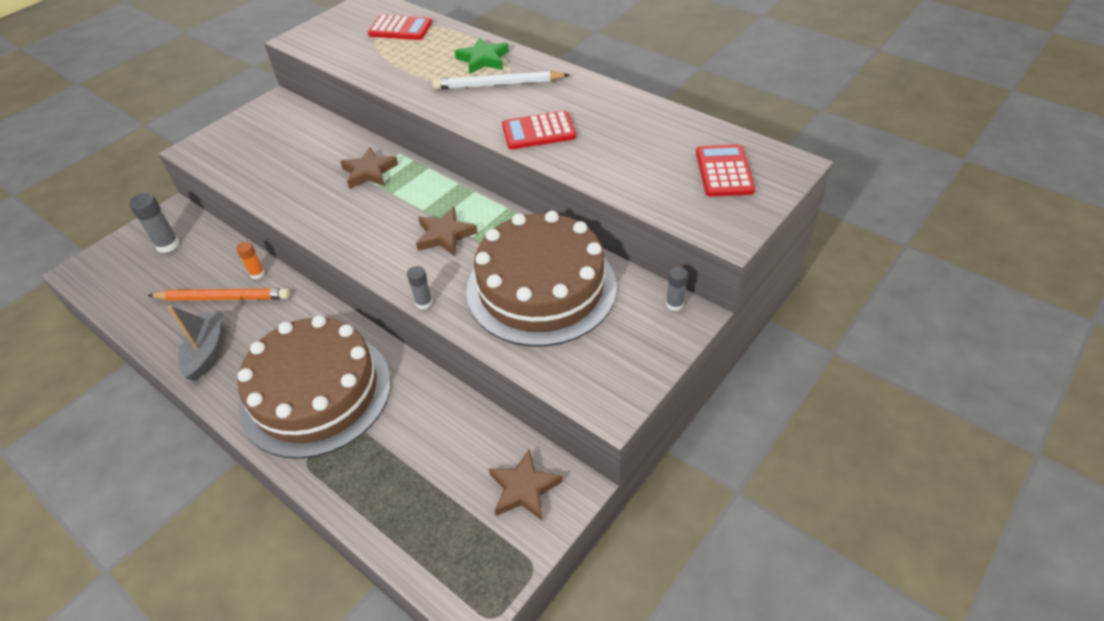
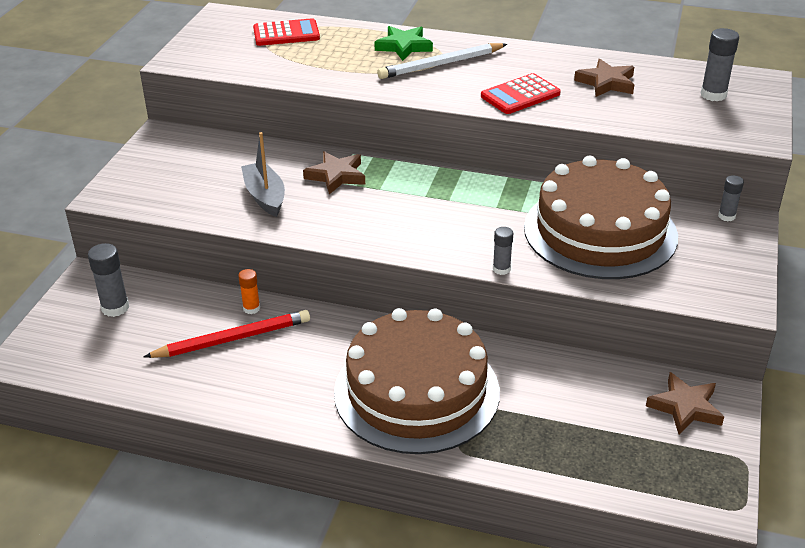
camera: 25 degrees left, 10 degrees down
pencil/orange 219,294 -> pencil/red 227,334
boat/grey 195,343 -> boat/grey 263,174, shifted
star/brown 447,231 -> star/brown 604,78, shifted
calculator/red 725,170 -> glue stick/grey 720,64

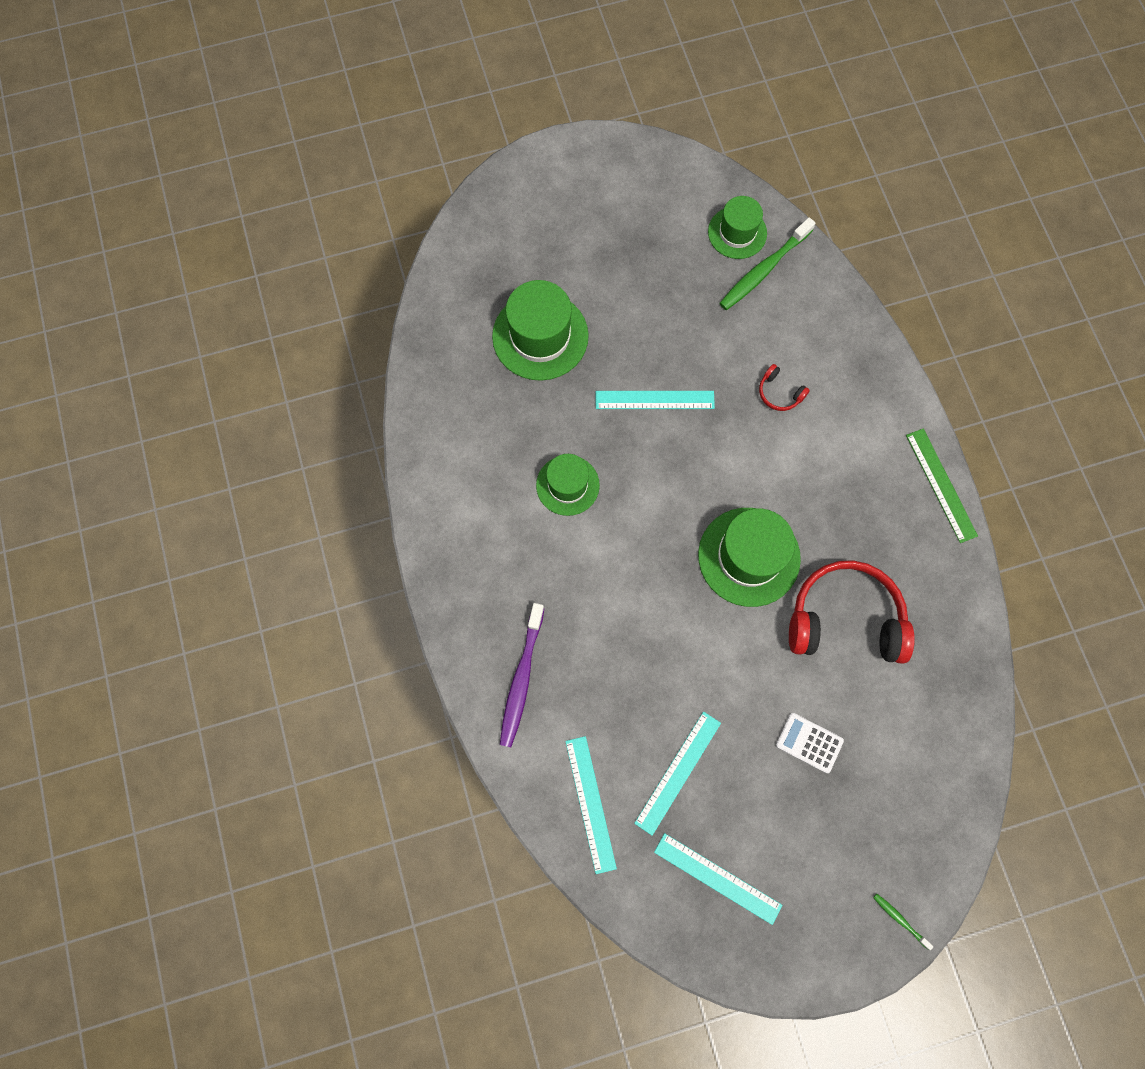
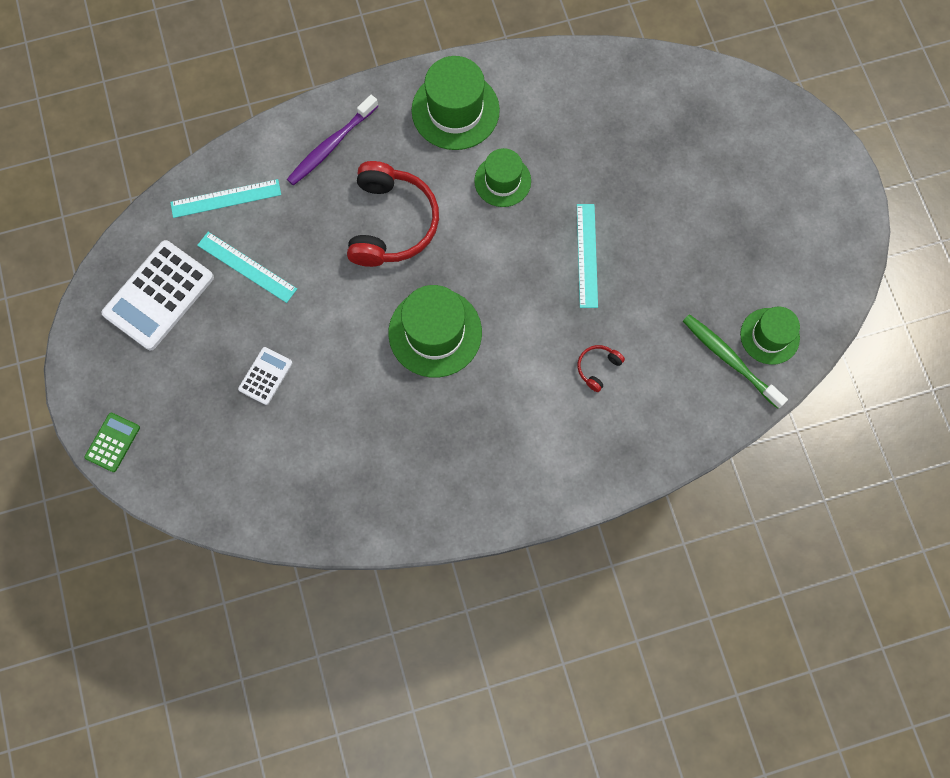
camera: 90 degrees right, 0 degrees up
toothbrush/green 903,922 -> calculator/green 112,442
ruler/turquoise 718,879 -> calculator/white 158,295
toothbrush/purple 522,675 -> toothbrush/purple 332,140, 60 degrees counterclockwise
headphones/red 852,612 -> headphones/red 393,214, shifted
hat/green 540,330 -> hat/green 456,103, shifted
ruler/green 942,486 -> none

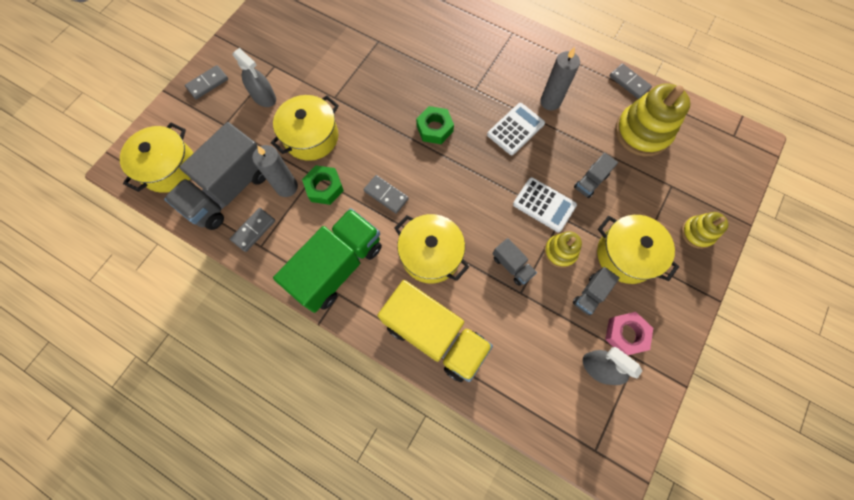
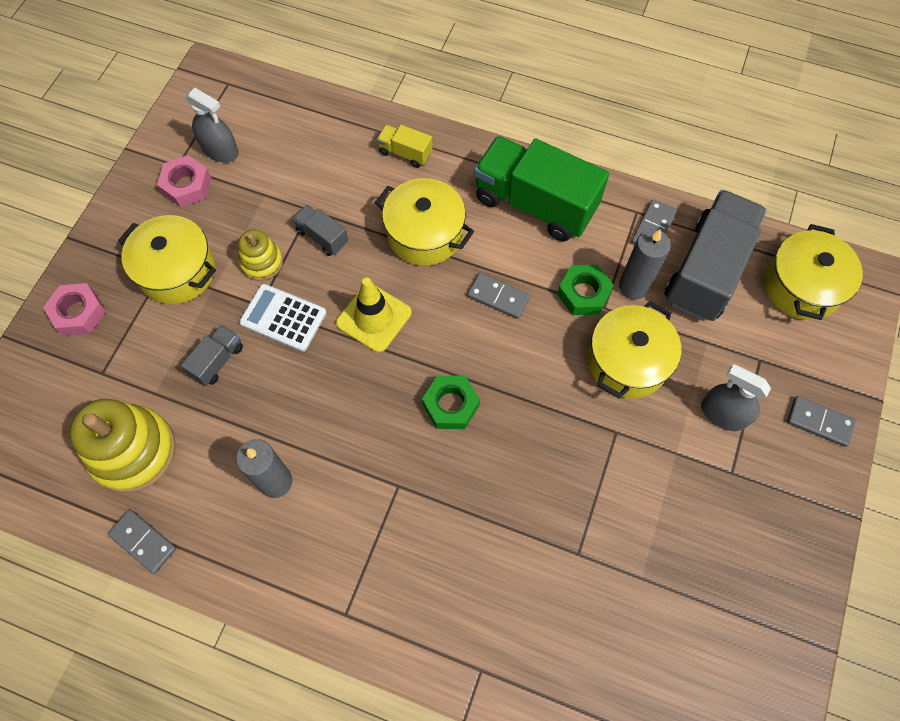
camera: 170 degrees right, 5 degrees down
stacking toy/yellow 704,230 -> nut/pink 74,309
none -> traffic cone/yellow 374,315
truck/yellow 435,331 -> truck/yellow 405,146, x0.45
truck/green 327,260 -> truck/green 541,189, 90 degrees clockwise
domino/grey 206,82 -> domino/grey 821,421, 75 degrees clockwise
calculator/white 516,129 -> none
truck/grey 596,291 -> none

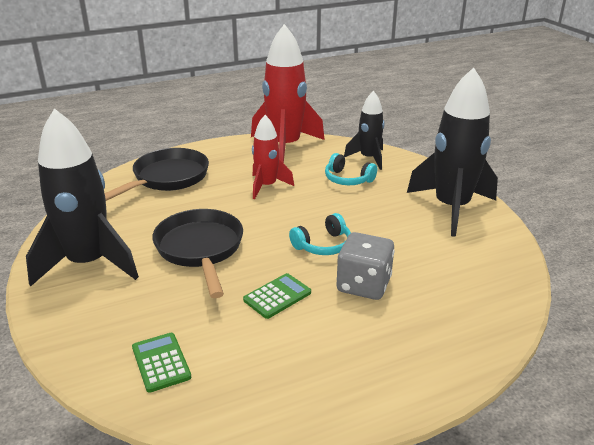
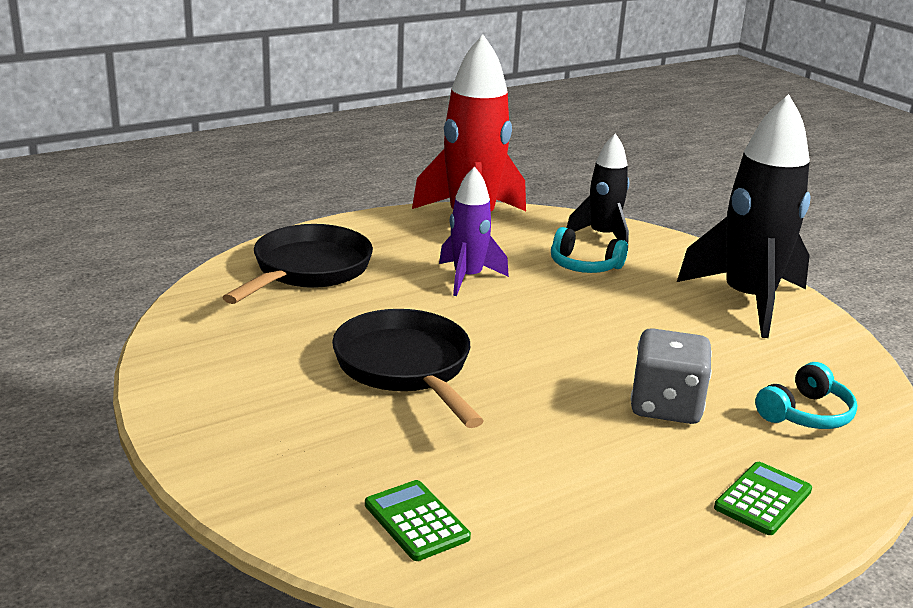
camera: 10 degrees left, 5 degrees down
rocket/red 273,157 -> rocket/purple 474,231
calculator/green 277,296 -> calculator/green 763,498, shifted
headphones/turquoise 320,234 -> headphones/turquoise 806,395, shifted
rocket/black 82,197 -> none

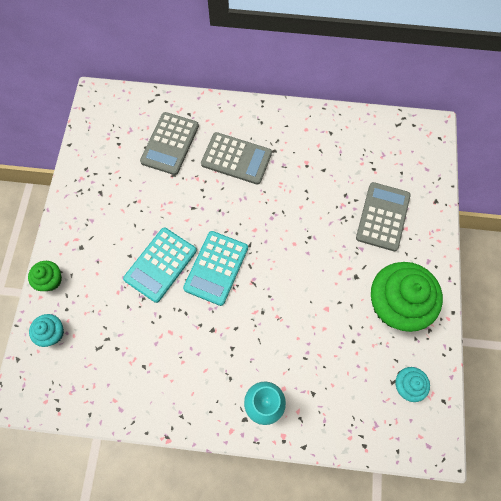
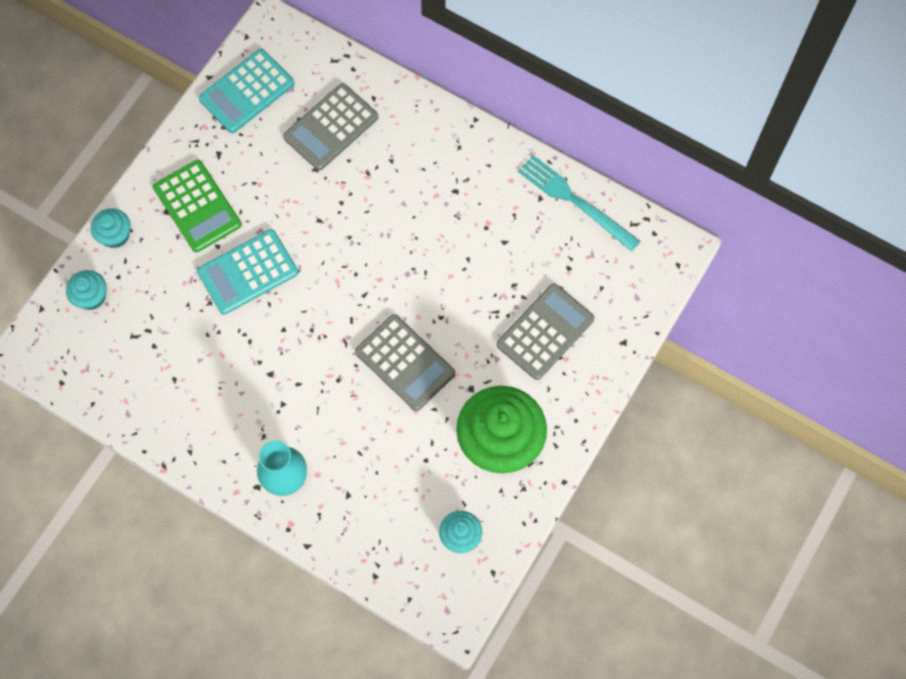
camera: 25 degrees right, 0 degrees up
cupcake/green 45,276 -> cupcake/turquoise 111,228
none -> calculator/green 197,206
calculator/turquoise 215,268 -> calculator/turquoise 247,91, shifted
calculator/grey 236,158 -> calculator/grey 405,362, shifted
none -> fork/turquoise 579,203

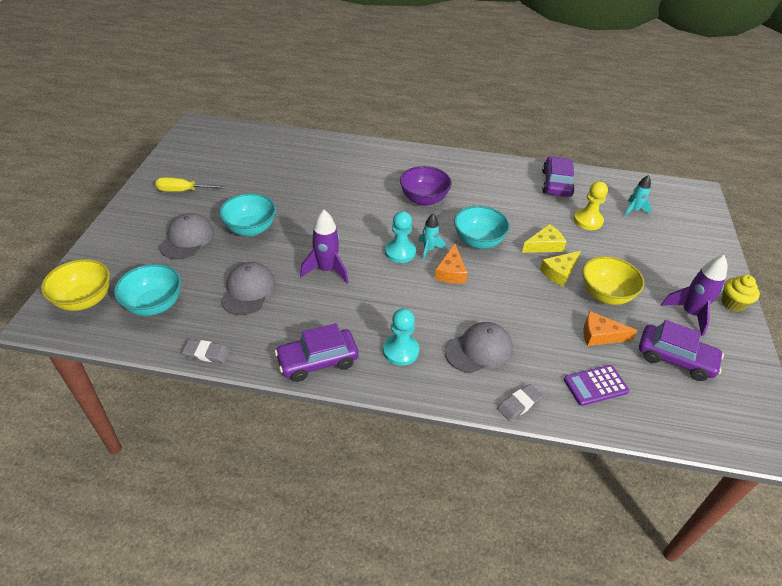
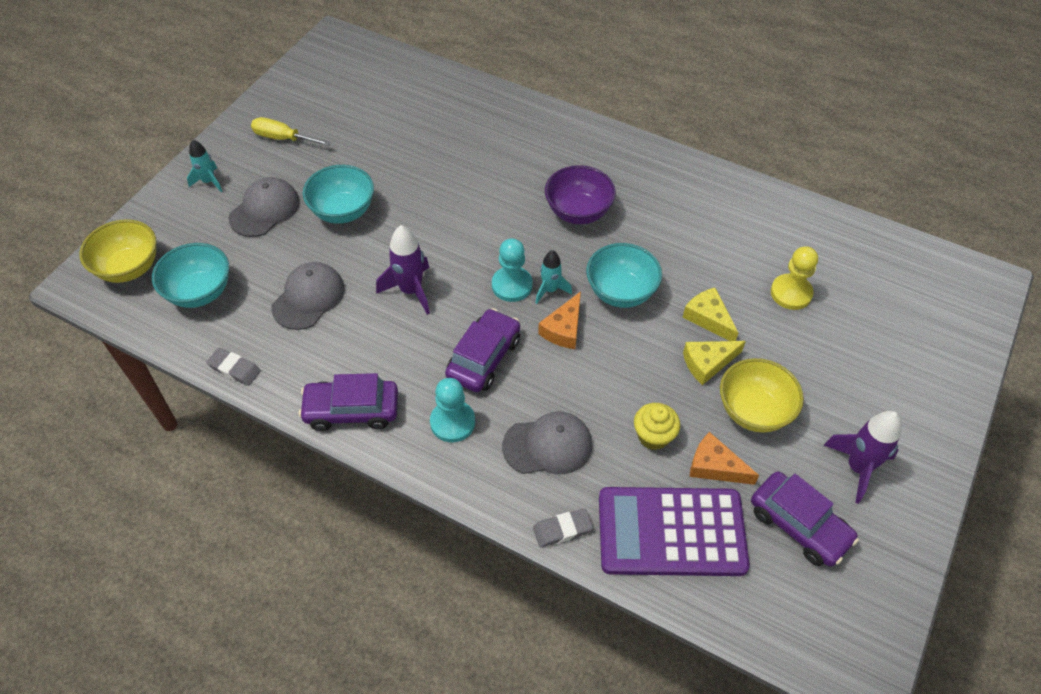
camera: 20 degrees right, 10 degrees up
rocket/turquoise 637,195 -> rocket/turquoise 205,166, shifted
car/purple 558,176 -> car/purple 482,350, shifted
calculator/purple 596,385 -> calculator/purple 674,531, x1.98
cupcake/yellow 740,293 -> cupcake/yellow 657,426, shifted
cheese/yellow 544,238 -> cheese/yellow 710,314, 120 degrees counterclockwise

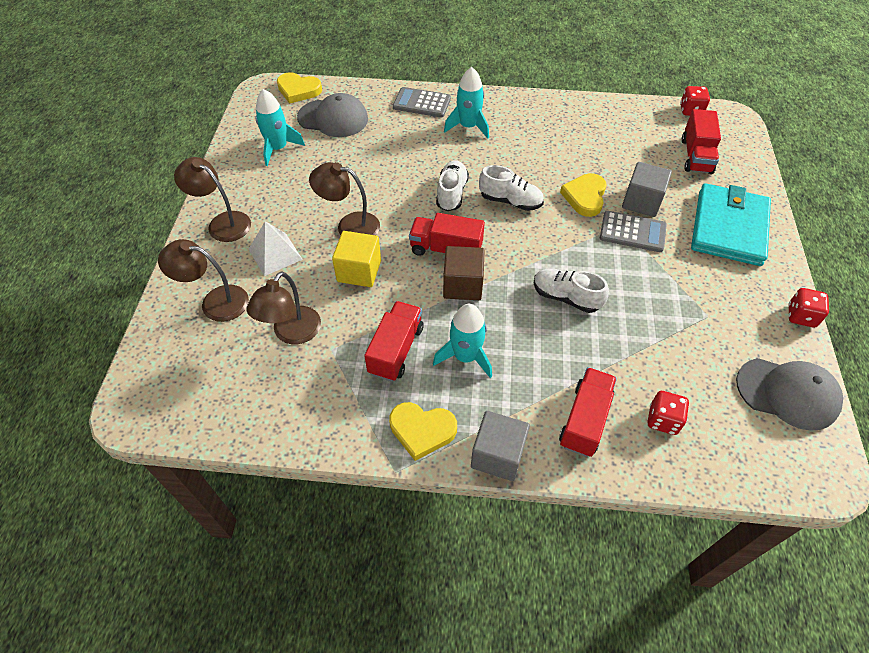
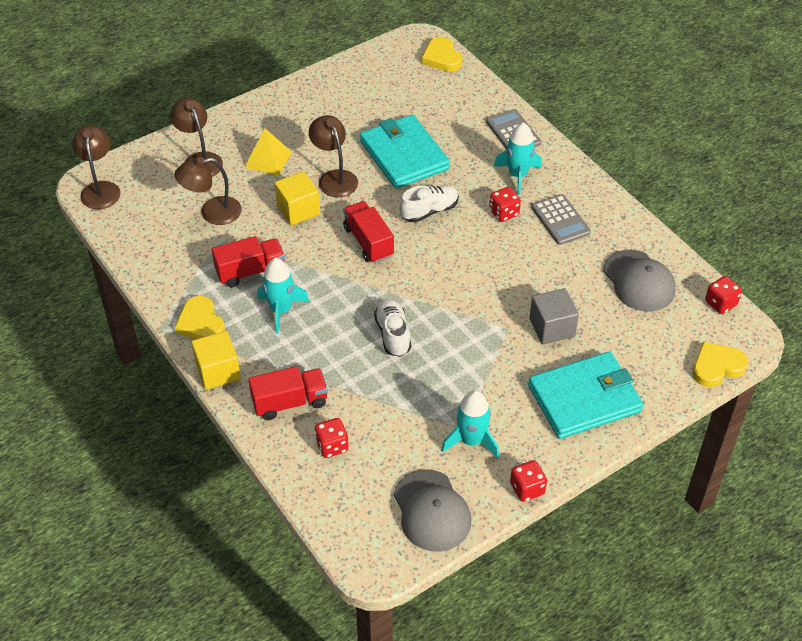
camera: 50 degrees right, 5 degrees down
lamp/brown 212,199 -> lamp/brown 96,167, shifted
cube/grey 500,446 -> cube/yellow 216,360
pyramid/white 276,248 -> pyramid/yellow 268,152
none -> wallet/turquoise 405,152
rocket/turquoise 280,127 -> rocket/turquoise 470,424, shifted
none -> dice/red 505,204
calculator/grey 633,231 -> calculator/grey 561,219, shifted
cap/grey 332,115 -> cap/grey 639,281, shifted
heart/yellow 583,195 -> heart/yellow 720,364, shifted
cube/brown 463,273 -> none
shoe/white 511,188 -> none
truck/red 701,141 -> none

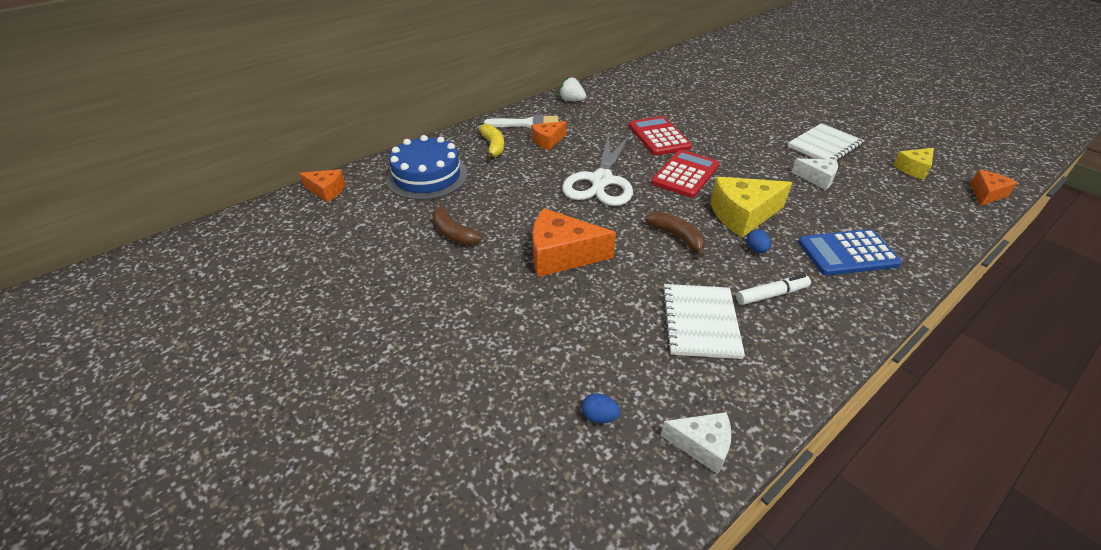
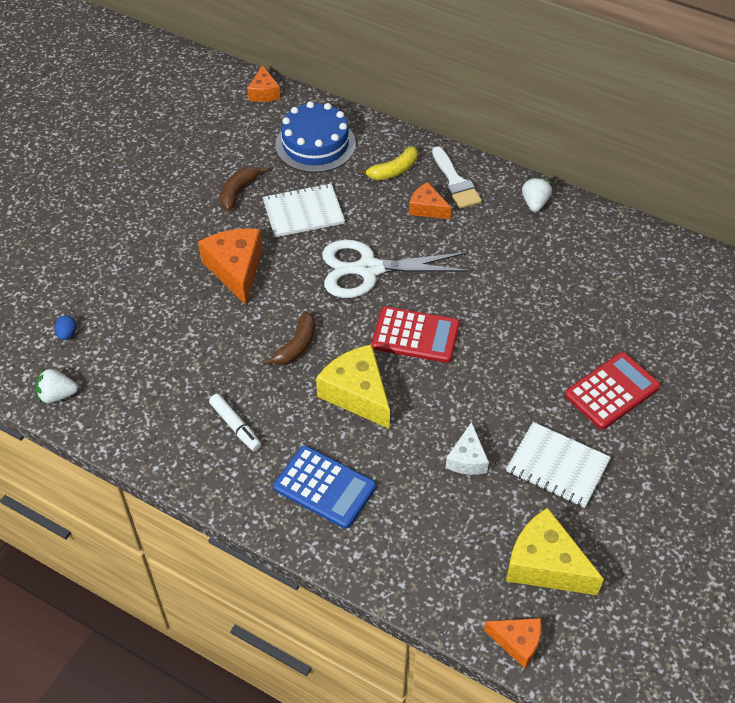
camera: 70 degrees right, 10 degrees up
cheese/white 695,443 -> strawberry/white 57,385
notebook/white 703,321 -> notebook/white 303,210, shifted
calculator/blue 850,252 -> calculator/blue 324,487, 150 degrees clockwise
cheese/yellow 913,164 -> cheese/yellow 555,551, x1.71
calculator/red 660,135 -> calculator/red 612,390, shifted
egg/blue 759,241 -> none

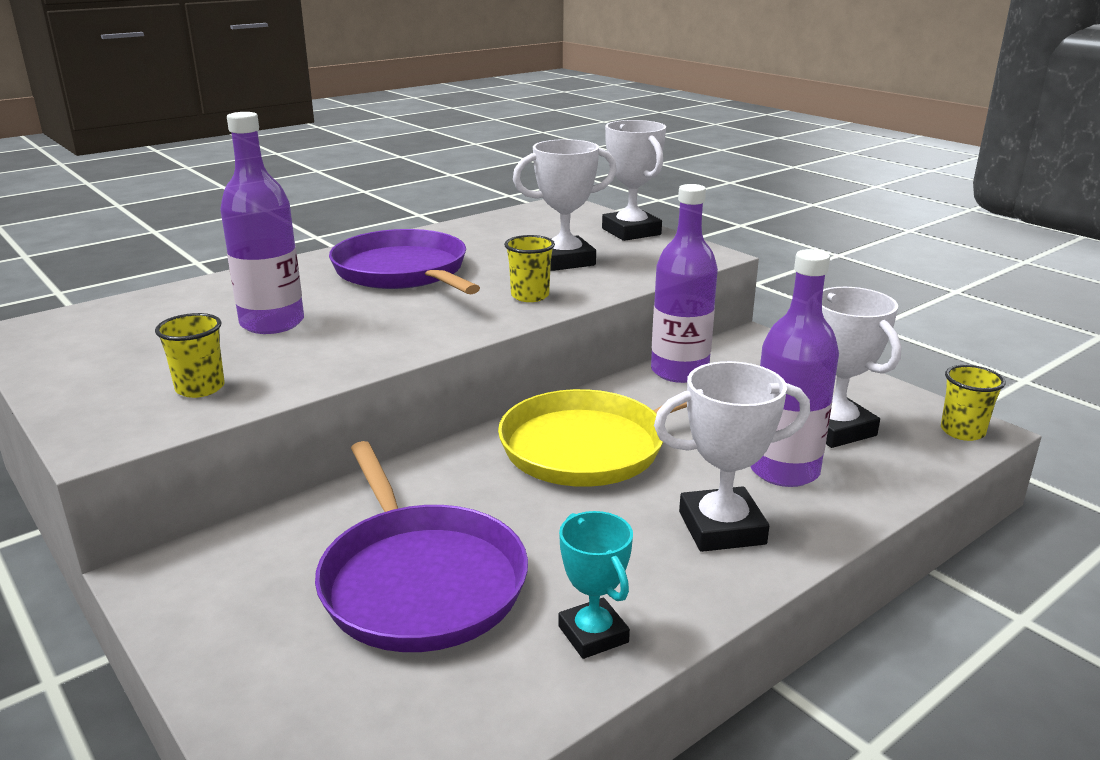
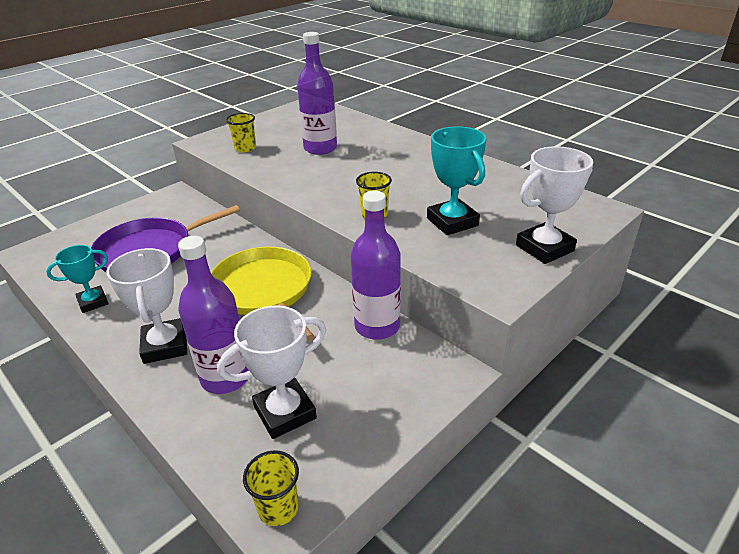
camera: 85 degrees right, 10 degrees up
trophy/white 565,205 -> trophy/turquoise 456,180
pan/purple 404,261 -> none

